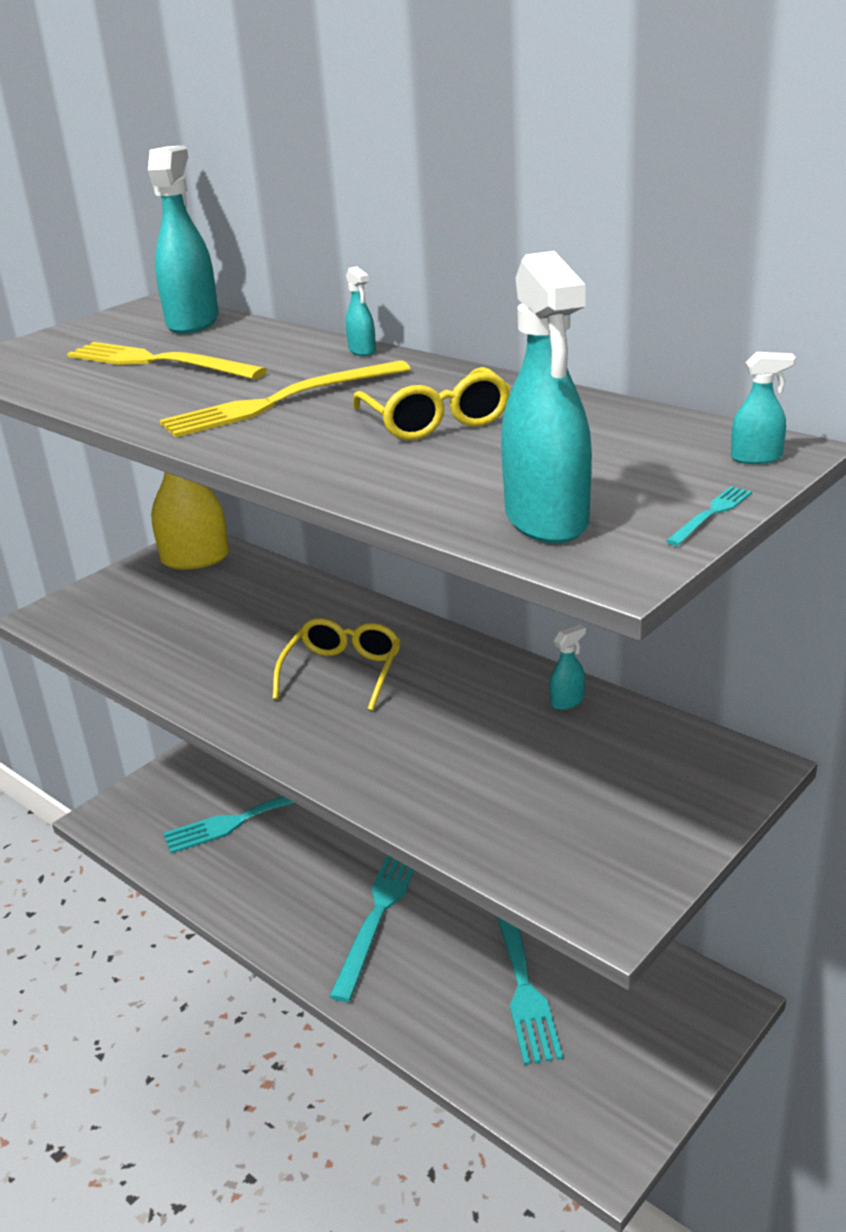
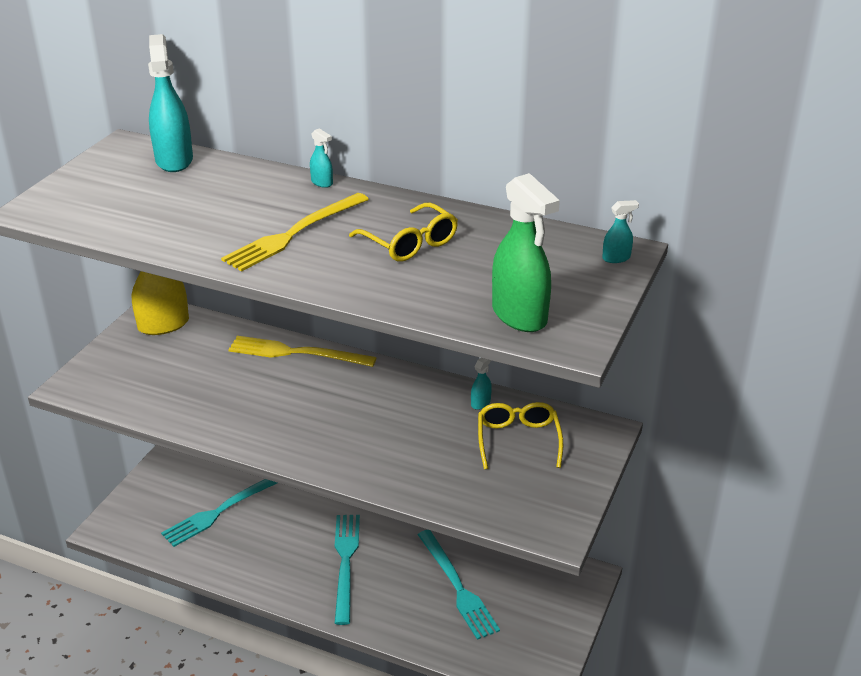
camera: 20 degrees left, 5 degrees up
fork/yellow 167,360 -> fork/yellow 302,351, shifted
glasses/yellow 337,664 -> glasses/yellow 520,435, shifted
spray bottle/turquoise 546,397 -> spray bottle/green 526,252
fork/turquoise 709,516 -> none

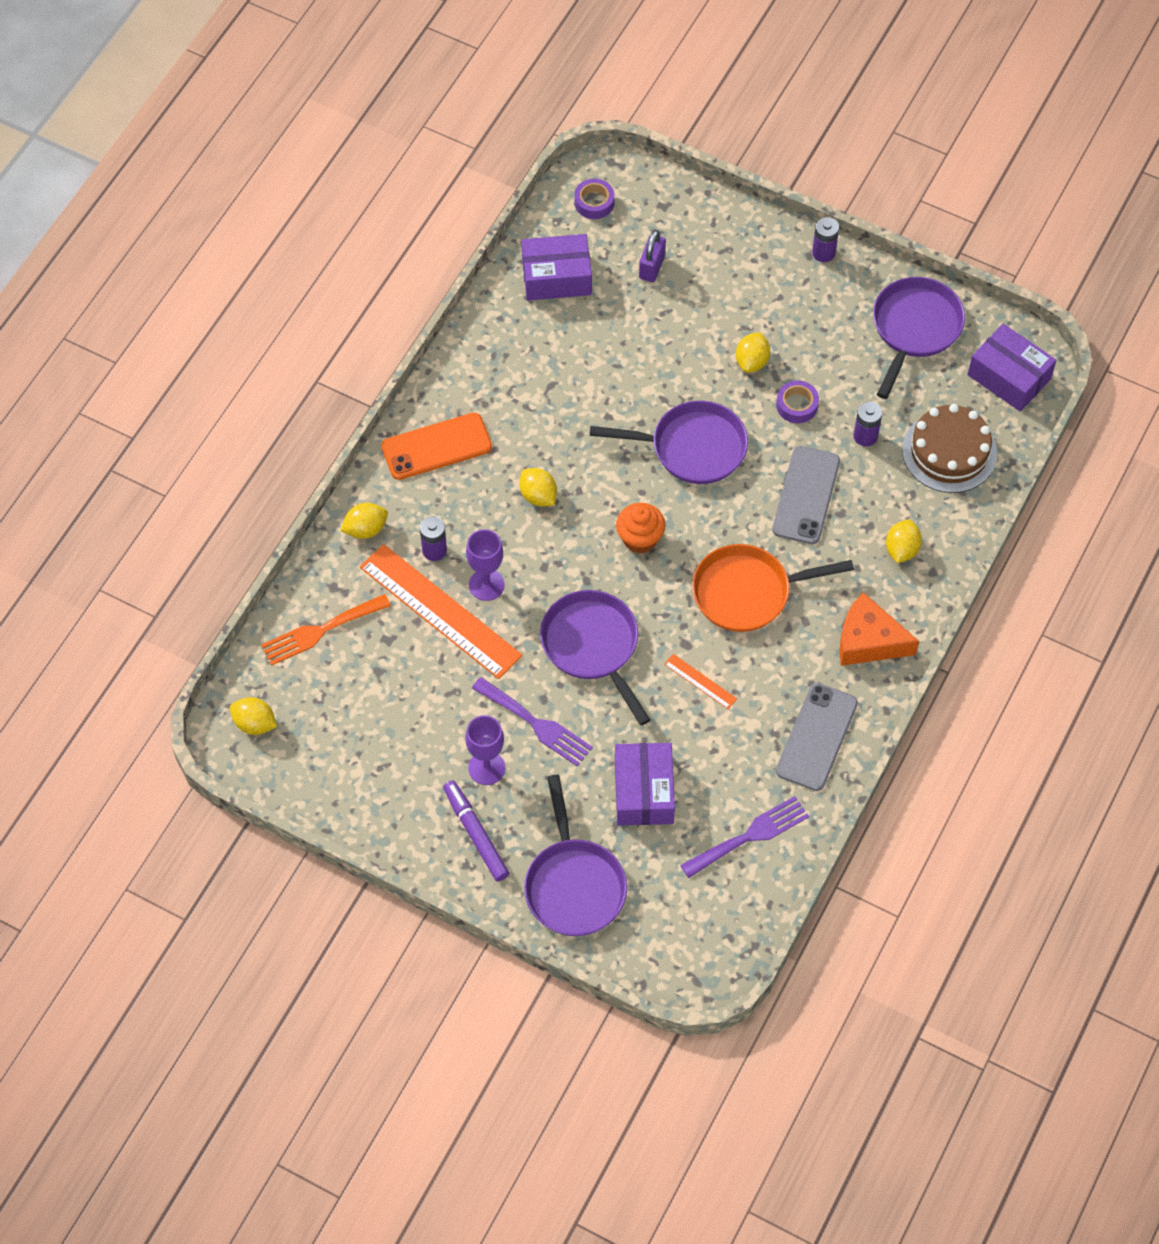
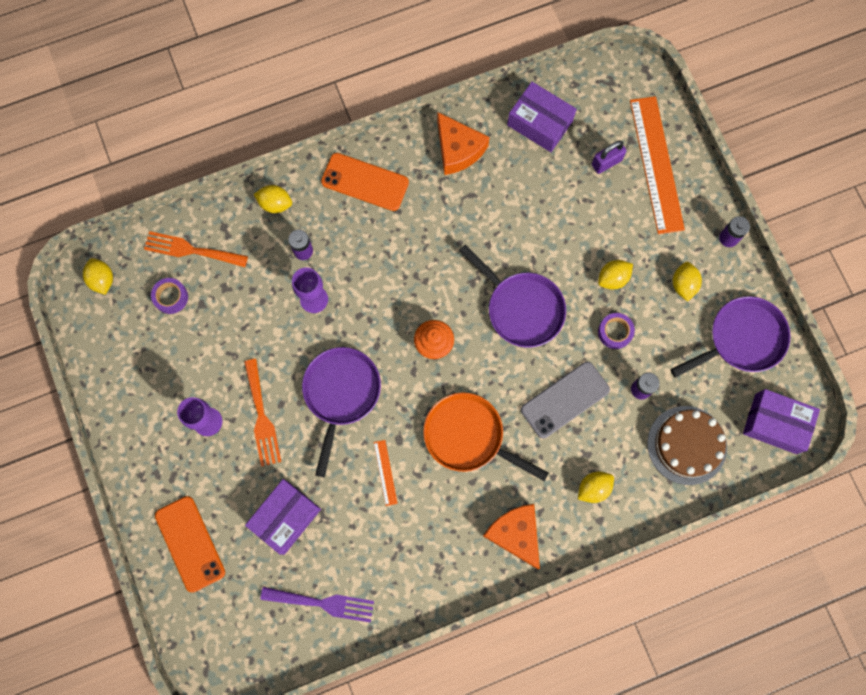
camera: 40 degrees right, 15 degrees up
tape/purple 594,199 -> tape/purple 169,296, shifted
pan/purple 575,855 -> phone/orange 190,544
fork/purple 532,722 -> fork/orange 262,413
none -> cheese/orange 463,143
ruler/orange 441,611 -> ruler/orange 657,165, shifted
lemon/yellow 538,487 -> lemon/yellow 687,282, shifted
box/purple 1012,368 -> box/purple 781,421, 60 degrees counterclockwise
marker/purple 476,830 -> none
phone/grey 817,737 -> none

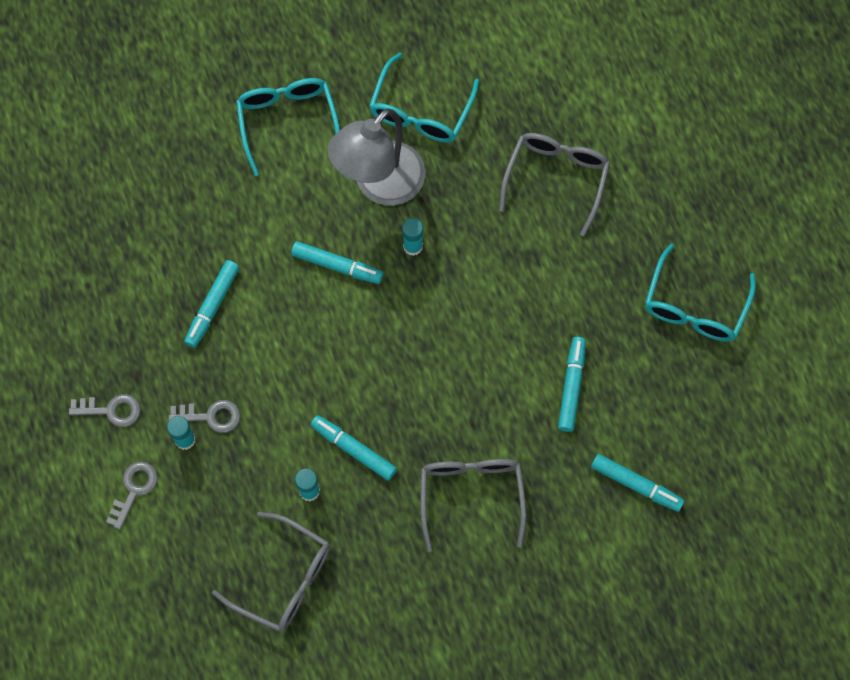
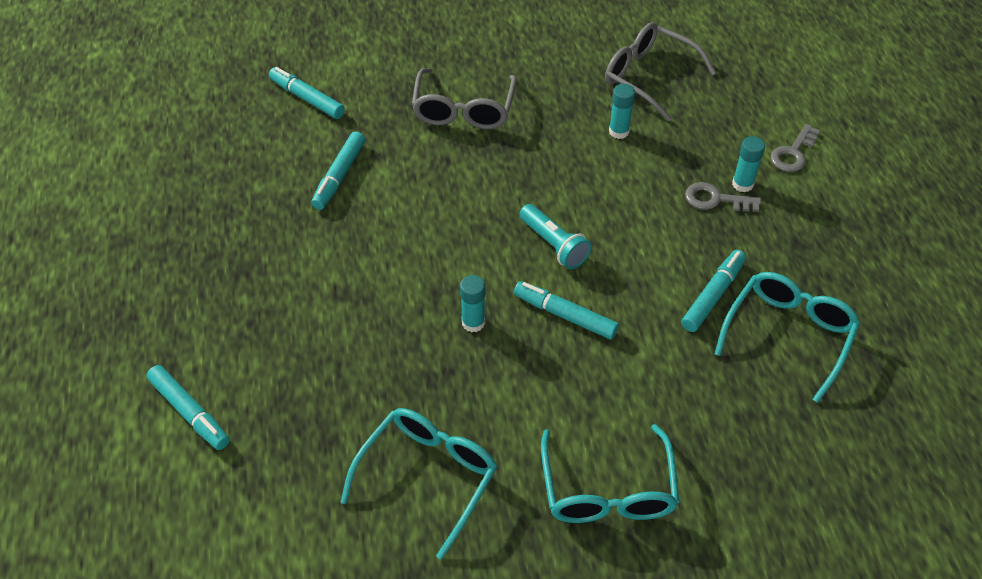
camera: 170 degrees left, 20 degrees down
marker/turquoise 353,448 -> marker/turquoise 188,407, shifted
none -> flashlight/turquoise 555,236
glasses/turquoise 700,293 -> glasses/turquoise 787,337, shifted
key/grey 104,410 -> none
lamp/grey 376,156 -> none
glasses/grey 554,184 -> none

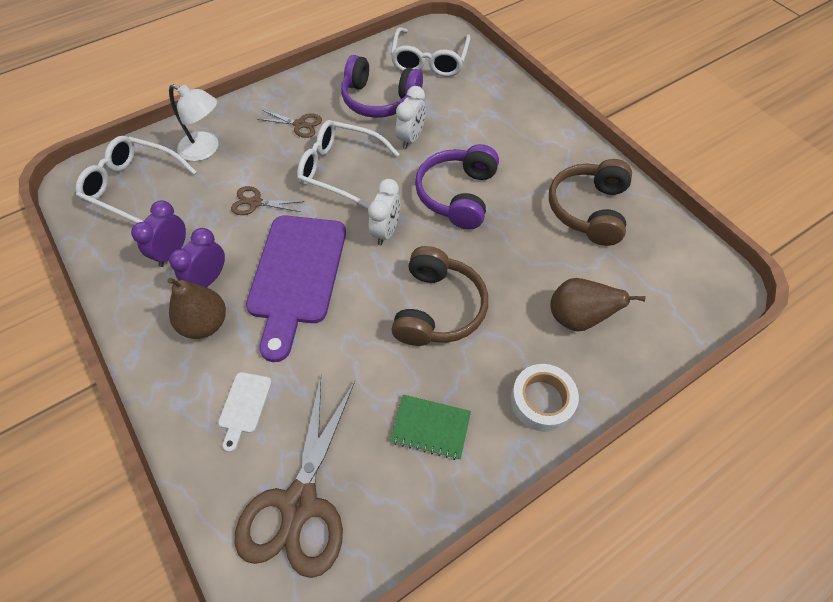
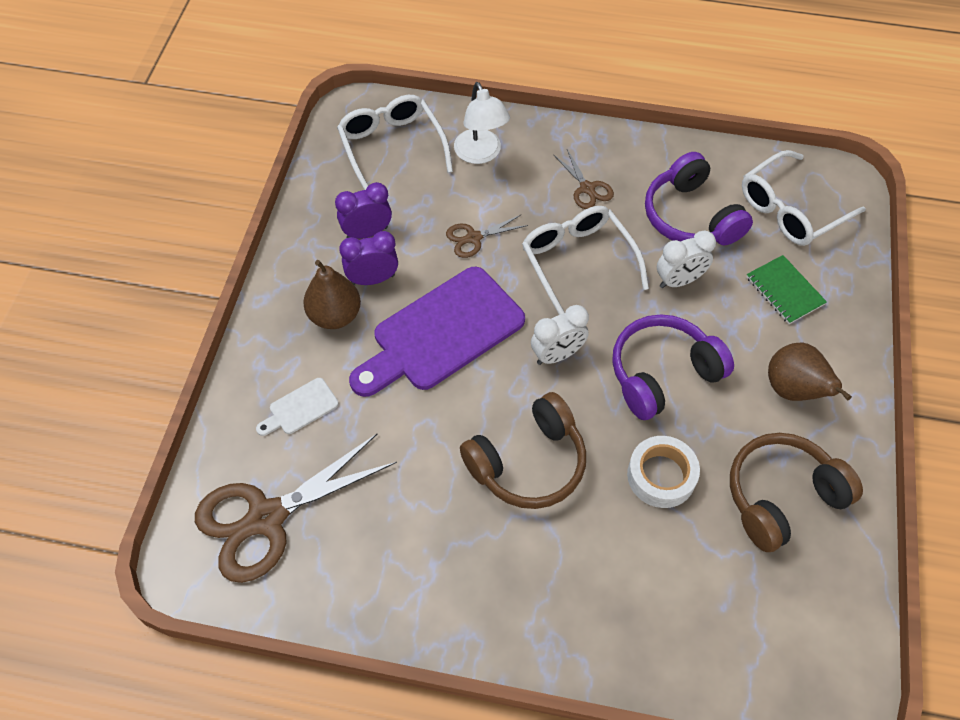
camera: 45 degrees right, 0 degrees up
scissors/brown 267,200 -> scissors/brown 487,236, 75 degrees counterclockwise
tape/white 545,398 -> tape/white 663,472, shifted
notebook/green 430,427 -> notebook/green 786,289, shifted
pear/brown 598,304 -> pear/brown 810,372, shifted

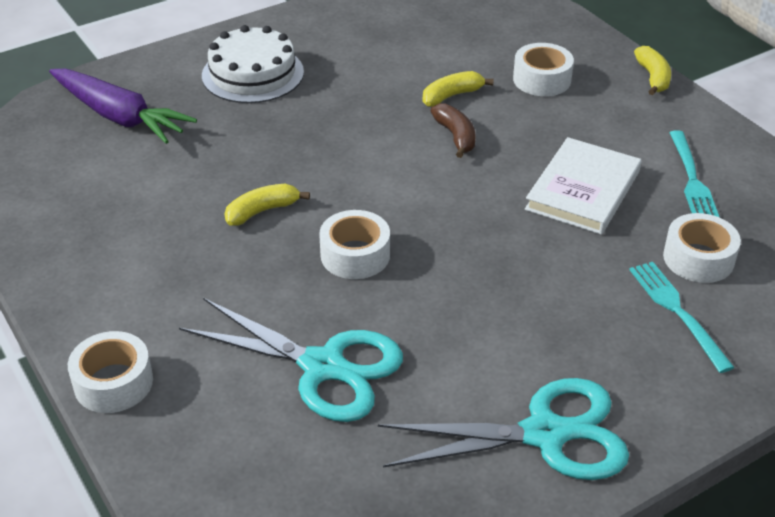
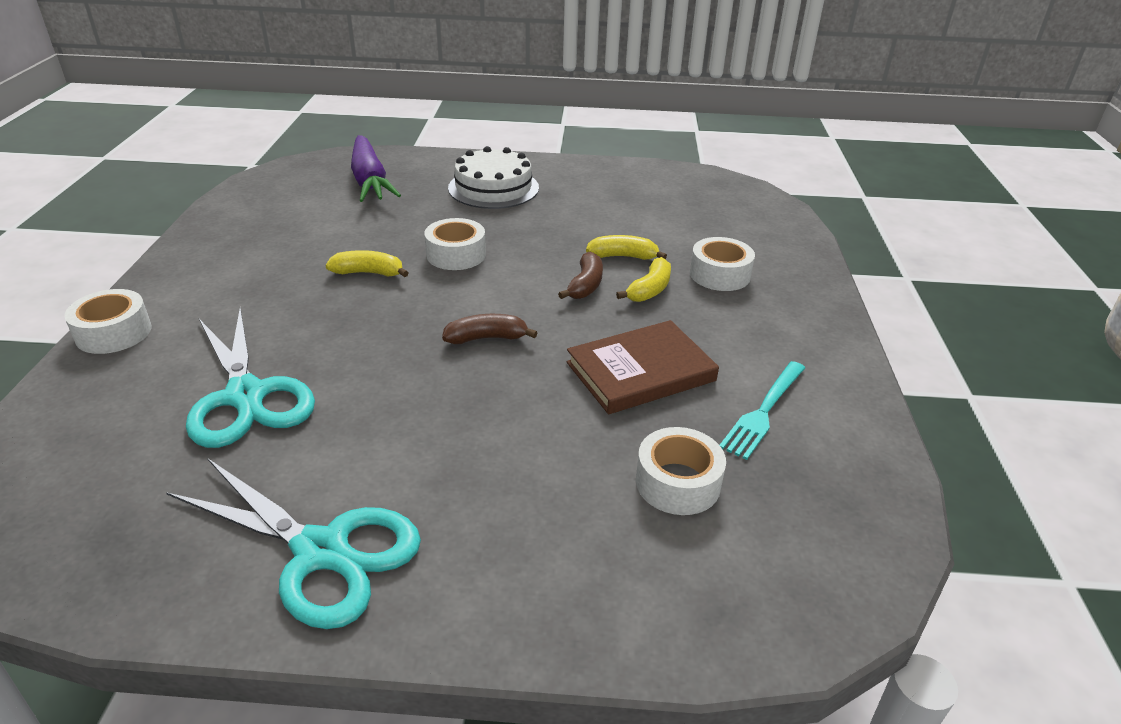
camera: 35 degrees right, 5 degrees down
tape/white 354,244 -> tape/white 455,244, shifted
none -> banana/brown 490,329
book/white 583,186 -> book/brown 643,367
banana/yellow 652,70 -> banana/yellow 643,279, shifted
fork/turquoise 682,317 -> none

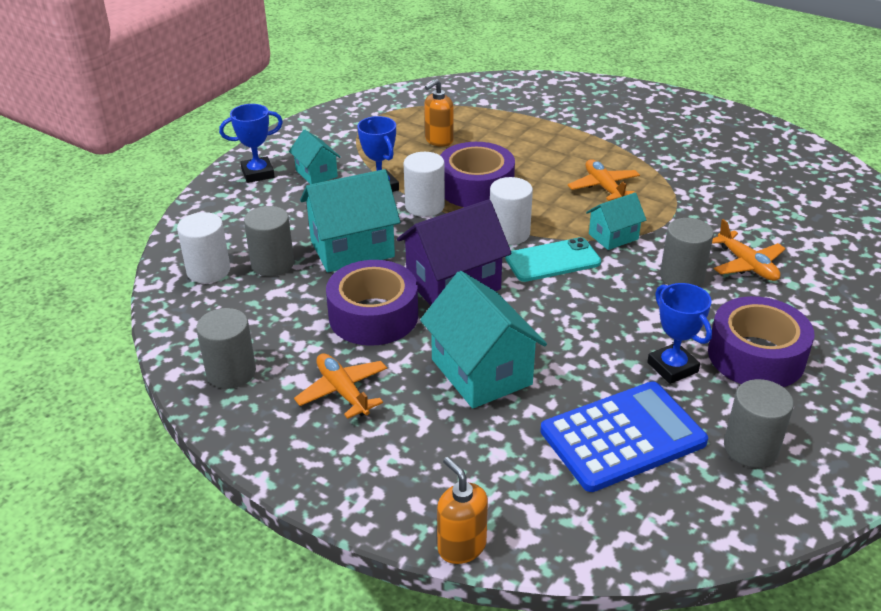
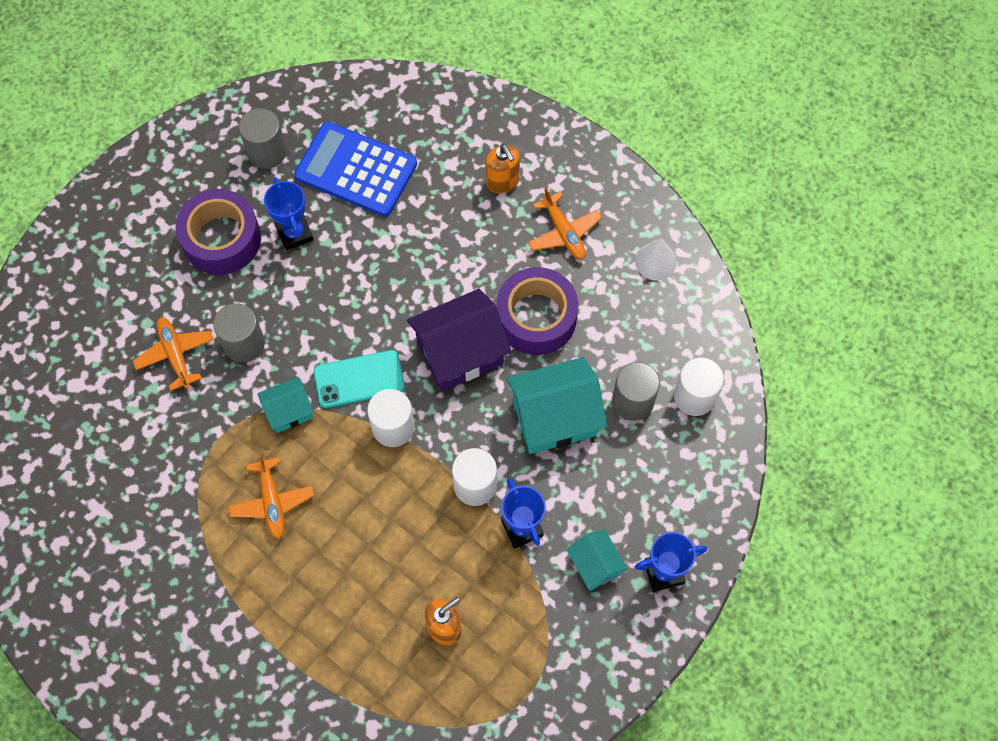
camera: 175 degrees left, 30 degrees up
calculator/blue 624,436 -> calculator/blue 355,169, 45 degrees clockwise
soap dispenser/orange 462,510 -> soap dispenser/orange 503,168, shifted
cylinder/grey 226,348 -> cone/white 656,259
house/turquoise 483,339 -> none
tape/purple 477,174 -> none

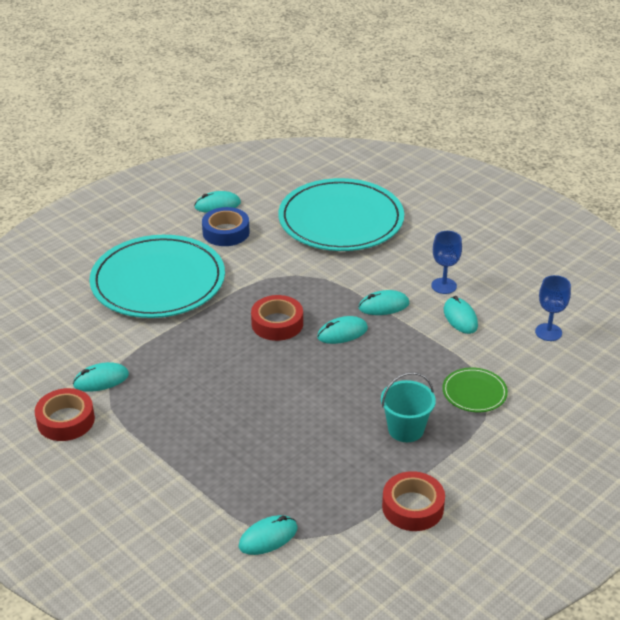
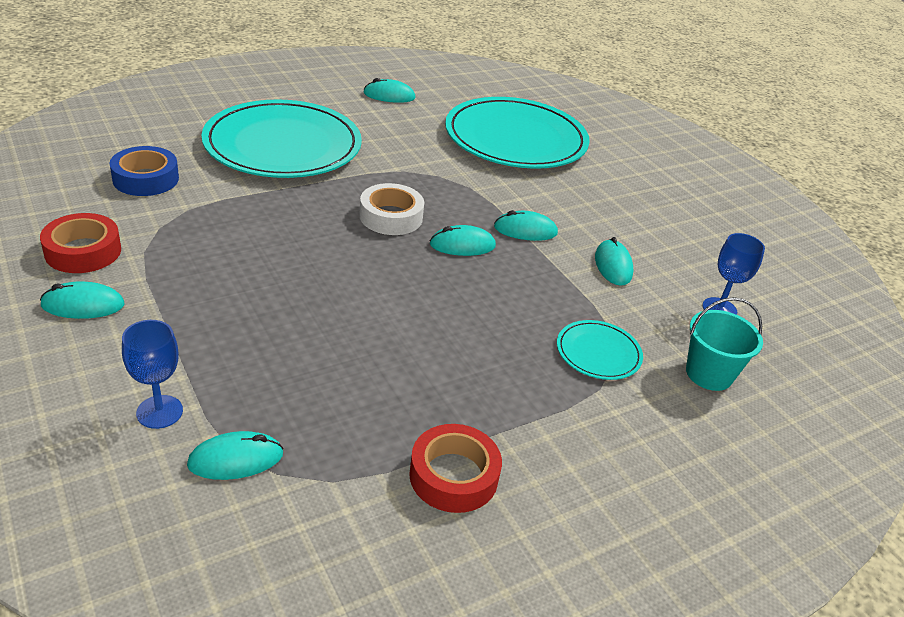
camera: 10 degrees right, 0 degrees up
mouse/turquoise 101,377 -> mouse/turquoise 82,300, shifted
tape/blue 226,226 -> tape/blue 144,171, shifted
goblet/blue 446,262 -> goblet/blue 152,374, shifted
tape/red 277,318 -> tape/white 391,209
plate/green 475,389 -> plate/turquoise 600,350
bucket/turquoise 408,407 -> bucket/turquoise 724,344, shifted

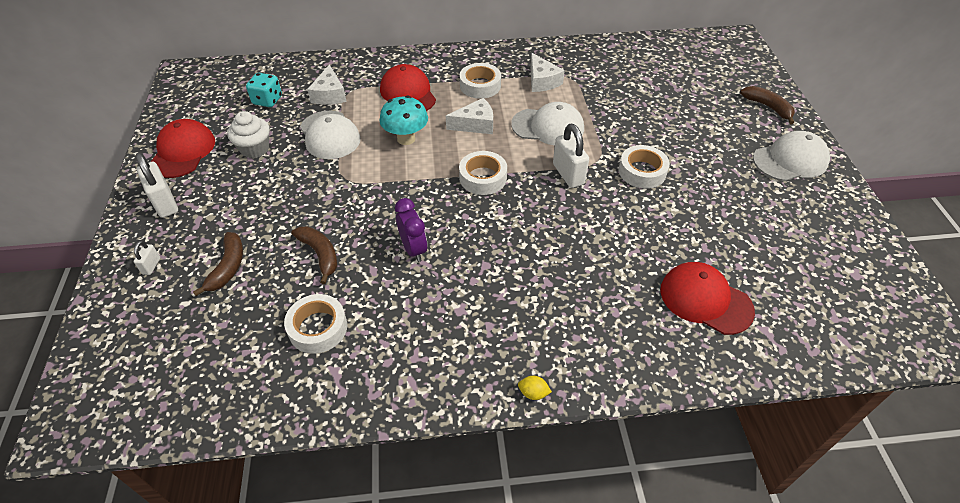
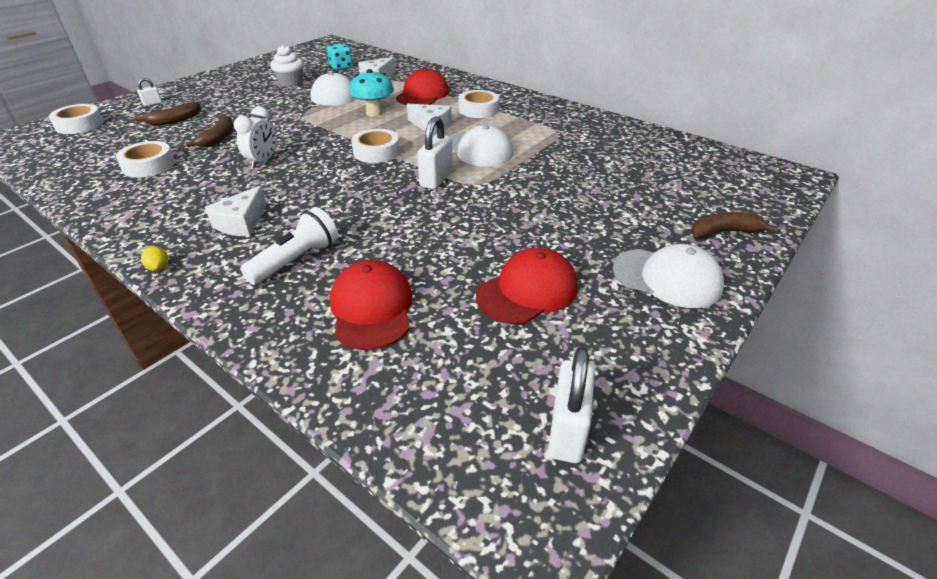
camera: 45 degrees right, 10 degrees down
tape/white 644,167 -> tape/white 76,119, shifted
cheese/white 547,72 -> cheese/white 236,211, shifted
clock/purple 411,230 -> clock/white 255,137
none -> flashlight/white 289,246
cap/red 183,148 -> cap/red 527,286, shifted
padlock/white 156,185 -> padlock/white 571,405, shifted
banana/brown 767,105 -> banana/brown 734,225, 105 degrees counterclockwise

